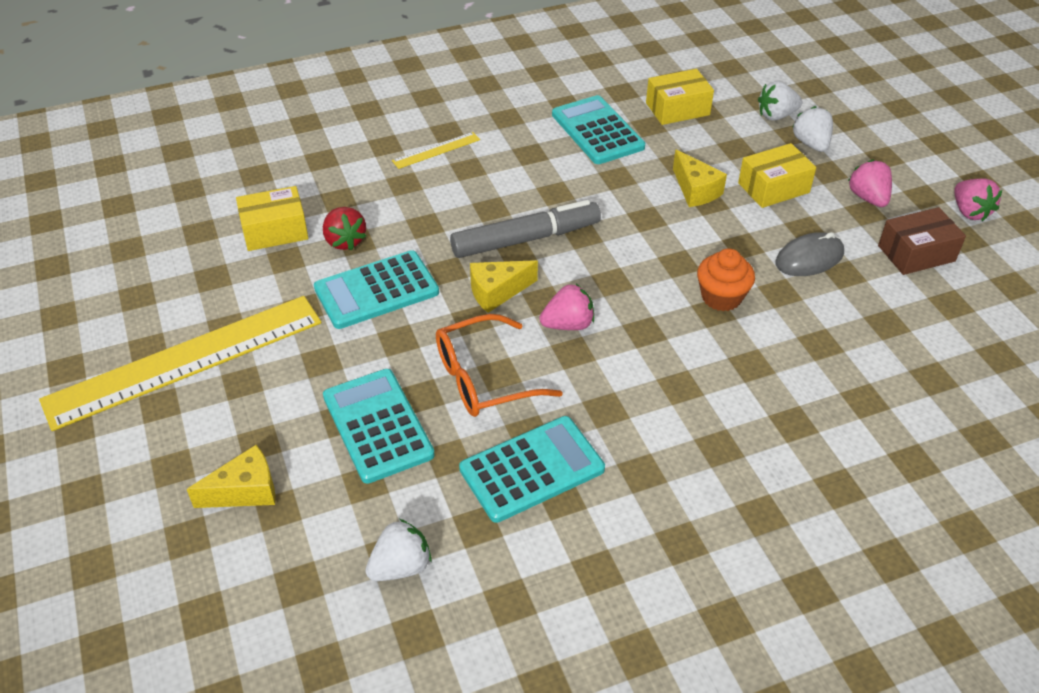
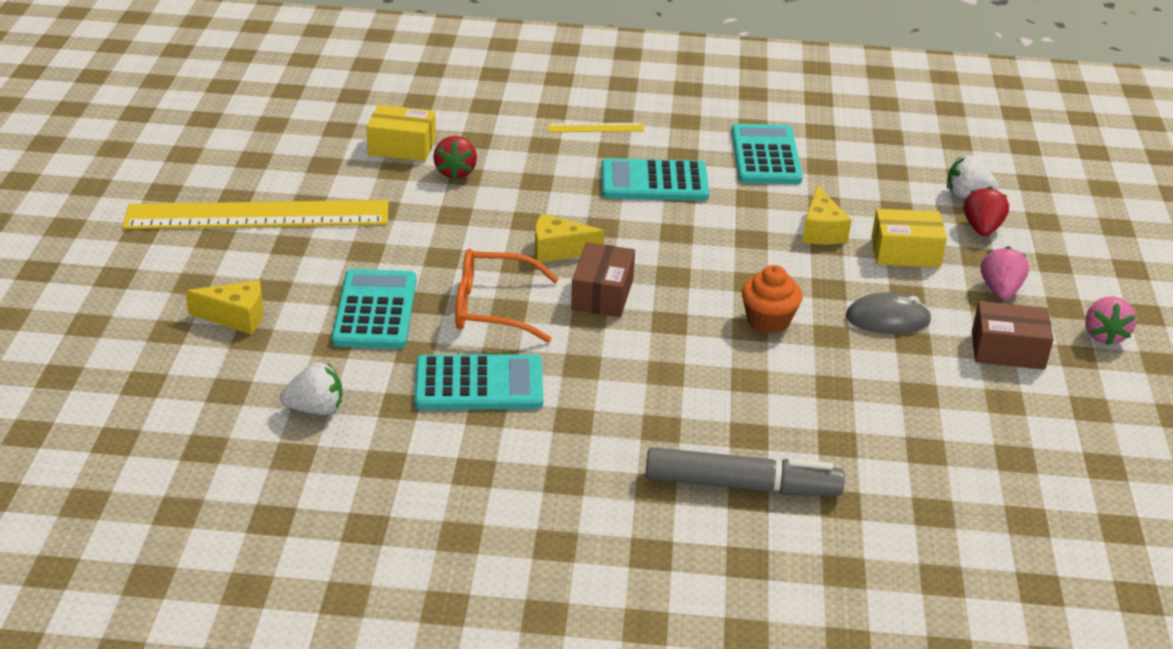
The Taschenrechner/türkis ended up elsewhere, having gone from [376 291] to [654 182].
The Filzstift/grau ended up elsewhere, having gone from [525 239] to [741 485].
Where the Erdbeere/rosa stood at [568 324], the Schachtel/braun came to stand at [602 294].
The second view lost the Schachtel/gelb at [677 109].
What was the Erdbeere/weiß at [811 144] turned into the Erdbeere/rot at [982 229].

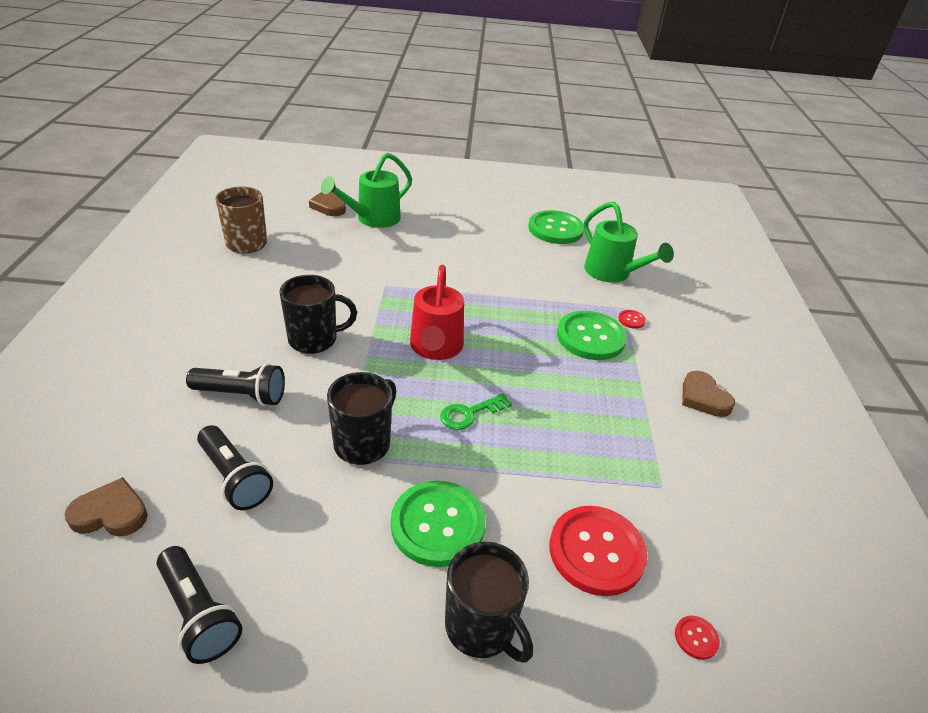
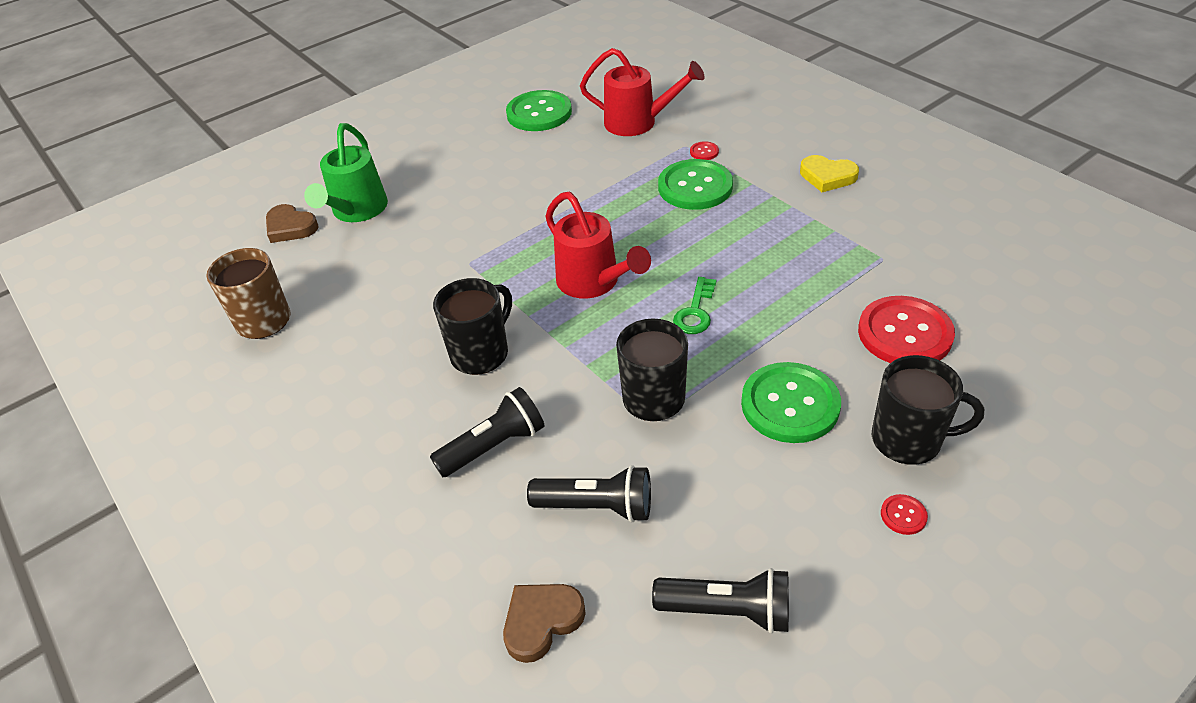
What was the Gießkanne/grün at [612 273] turned into the Gießkanne/rot at [638 123].
The Knopf/rot ended up elsewhere, having gone from [696 638] to [903 515].
What was the Herz/braun at [703 398] turned into the Herz/gelb at [827 176].

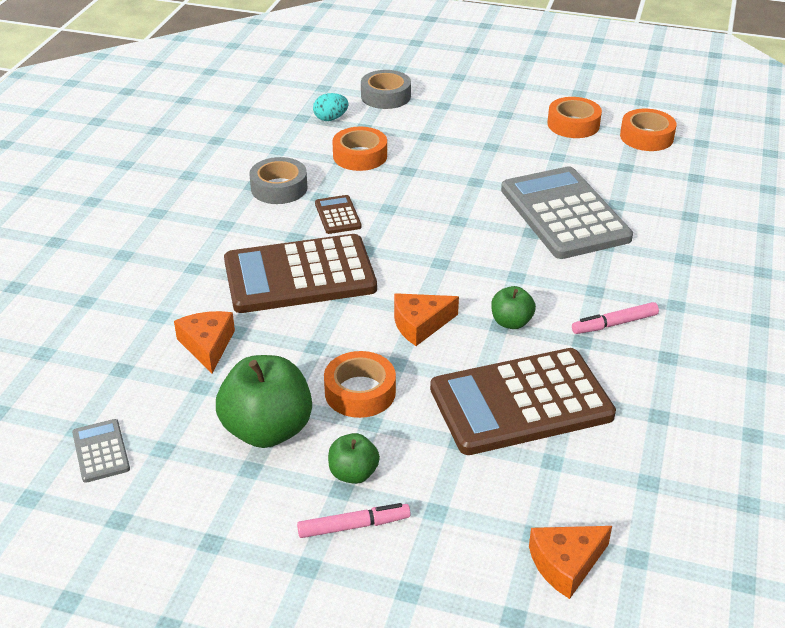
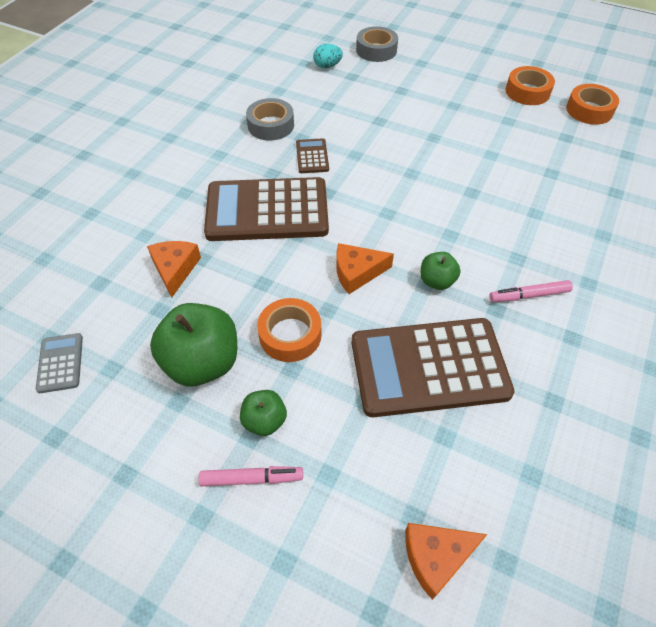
The second view lost the Klebeband/orange at [360 156].
The second view lost the Taschenrechner/grau at [564 214].

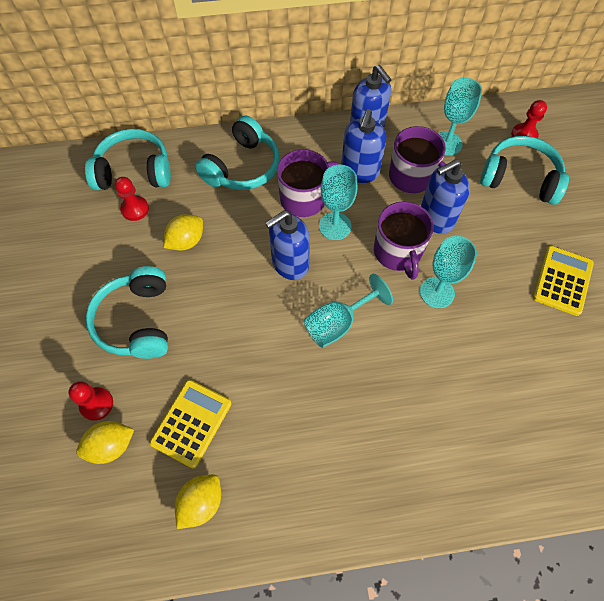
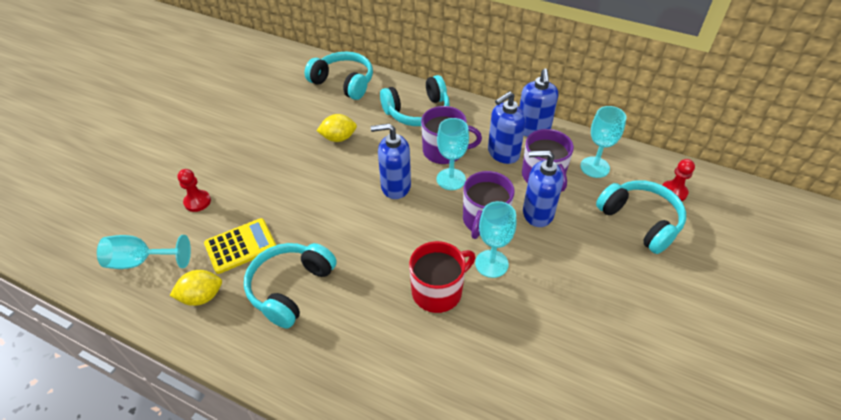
The second view lost the Zitrone/gelb at [111 445].
The Kopfhörer/türkis ended up elsewhere, having gone from [137 321] to [290 288].
The second view lost the Bauer/rot at [135 209].
The Kelch/türkis ended up elsewhere, having gone from [338 323] to [141 261].
The second view lost the Taschenrechner/gelb at [562 280].
The second view gained the Tasse/rot at [438 291].

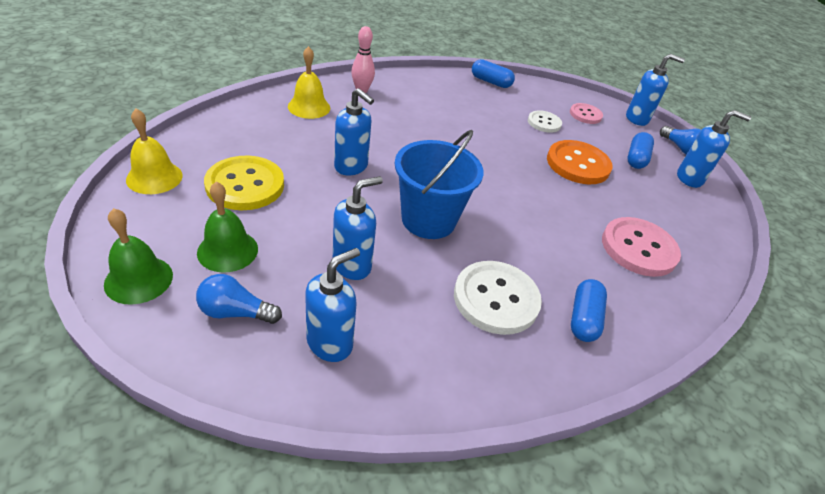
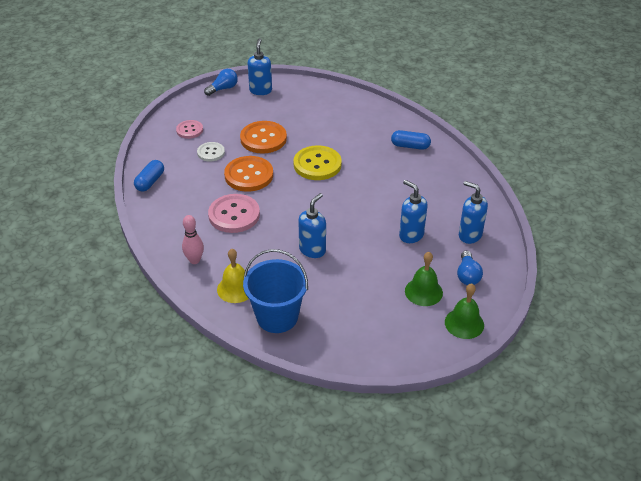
The second view lost the Glocke/gelb at [154 177].
The Knopf/gelb ended up elsewhere, having gone from [245 185] to [317 164].
The Eimer/blau ended up elsewhere, having gone from [428 220] to [277 317].
The second view lost the Knopf/weiß at [496 299].
The Knopf/rosa ended up elsewhere, having gone from [638 248] to [234 215].
The second view lost the Seifenspender/blau at [637 119].
The second view lost the Kapsel/blau at [636 158].
The second view gained the Knopf/orange at [249 175].

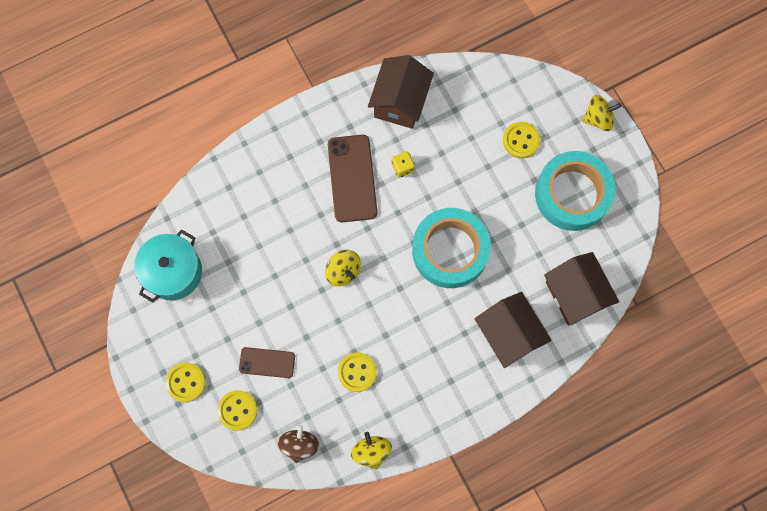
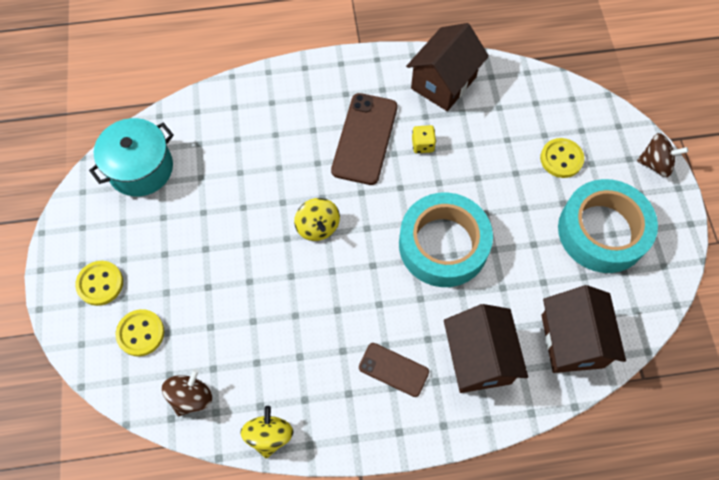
The Handy/braun ended up elsewhere, having gone from [267 362] to [393 369].
The second view lost the Knopf/gelb at [357 372].
What was the Kreisel/gelb at [598 118] turned into the Kreisel/braun at [655 164].

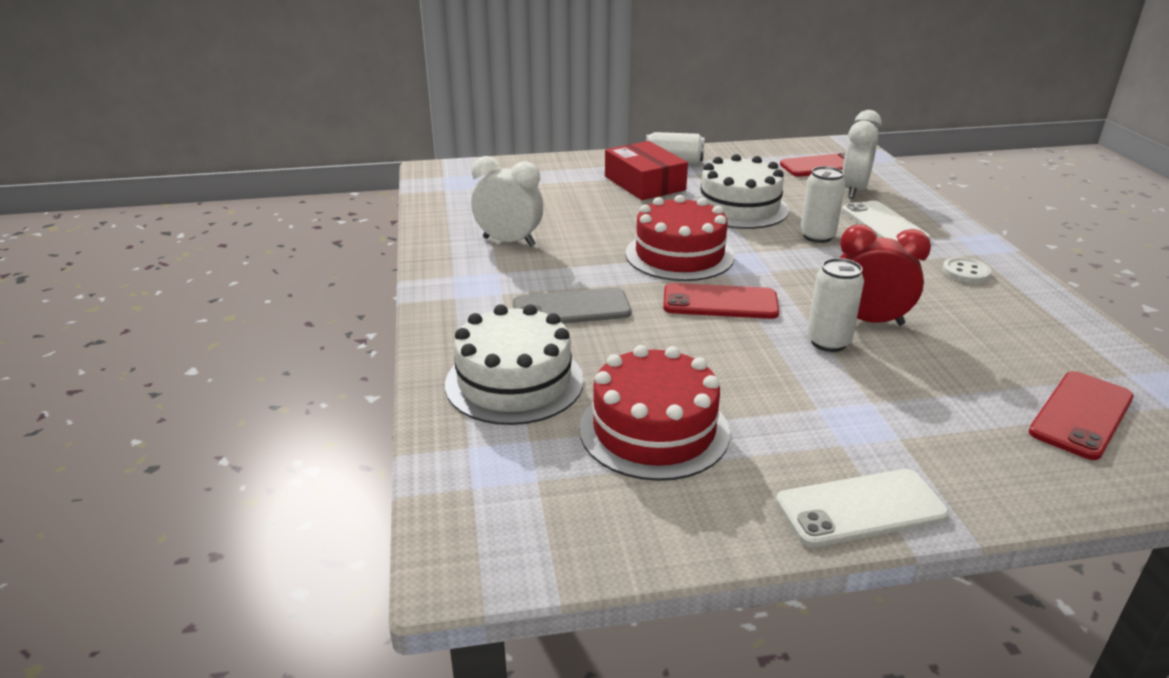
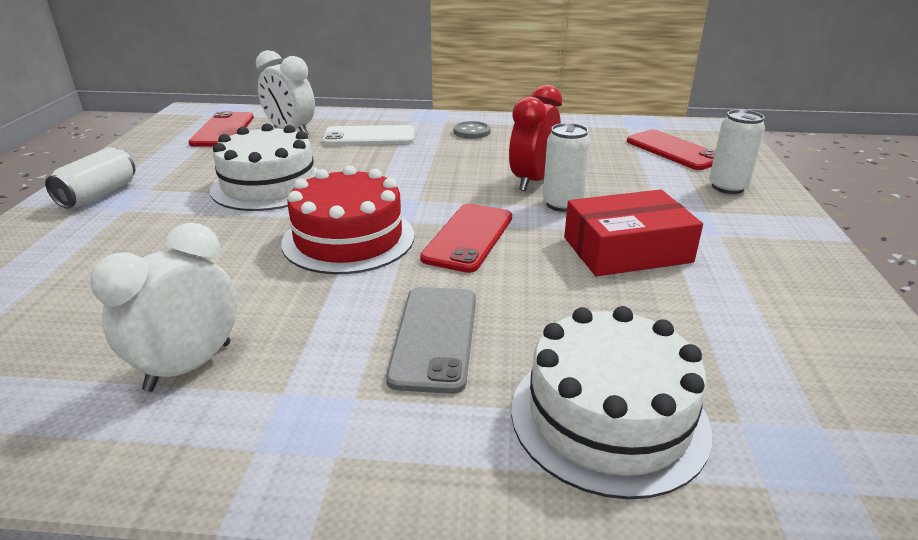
The second view lost the Kuchen/rot at [654 430].
The Schachtel/rot ended up elsewhere, having gone from [644 183] to [627 249].
The second view lost the Handy/weiß at [861 508].
The Dose/weiß ended up elsewhere, having gone from [817 236] to [727 187].
What was the Knopf/weiß at [965 272] turned into the Knopf/grau at [472 132].

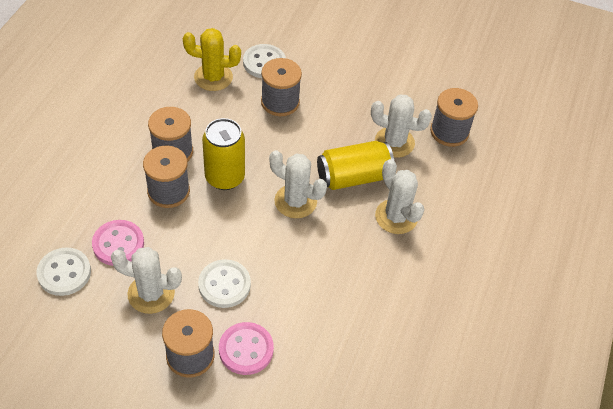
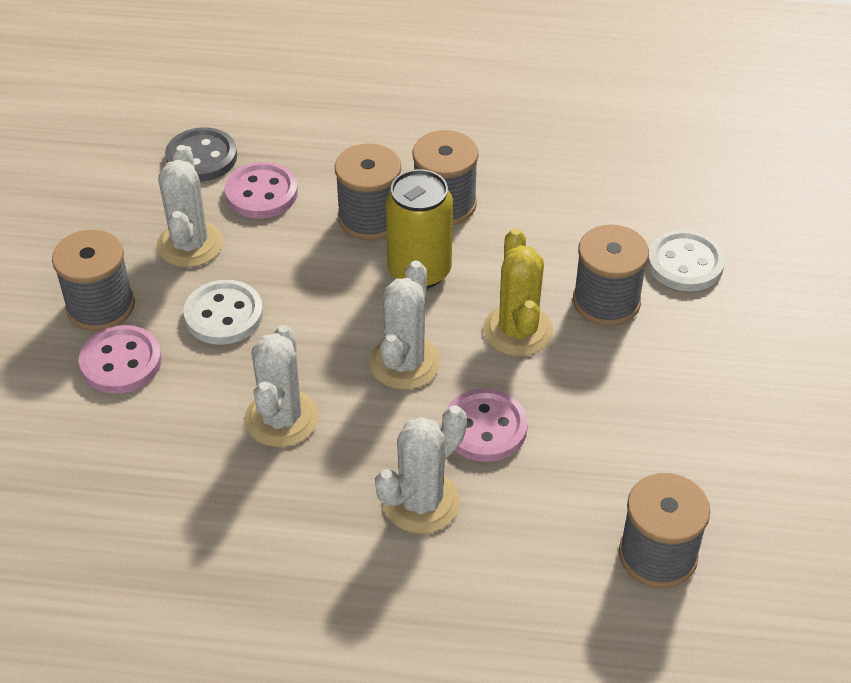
What was the Knopf/weiß at [64 273] turned into the Knopf/grau at [201 157].
The Kaktus/gelb ended up elsewhere, having gone from [213 77] to [517 331].
Where the Dose/gelb stood at [353 177], the Knopf/rosa came to stand at [485 428].
The Kaktus/weiß ended up elsewhere, having gone from [394 142] to [281 419].

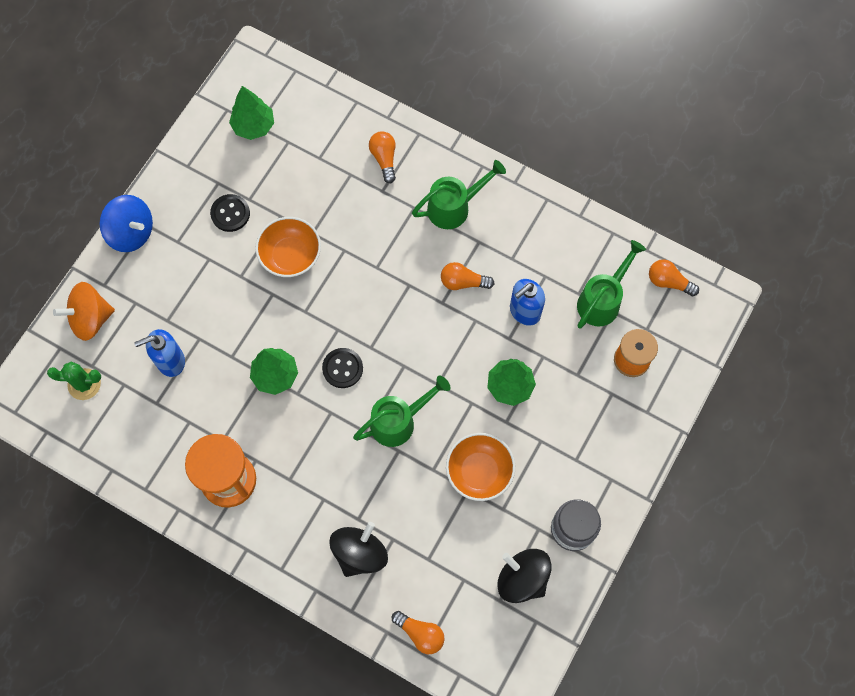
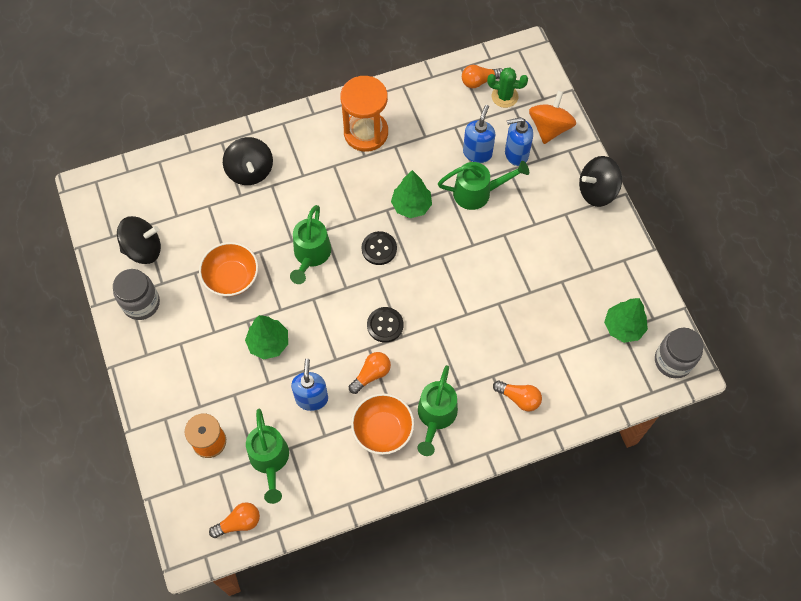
The Kaktus/grün at [84 384] ended up facing another way, 60 degrees clockwise from before.
What was the Kreisel/blau at [131 232] turned into the Kreisel/schwarz at [597 191].
The Knopf/schwarz ended up elsewhere, having gone from [230 213] to [385 325].
The Schüssel/orange ended up elsewhere, having gone from [290 255] to [383 430].
The Glühbirne/orange ended up elsewhere, having gone from [420 633] to [479 81].
The second view gained the Gießkanne/grün at [477 193].
The second view gained the Seifenspender/blau at [516 154].
The second view gained the Einmachglas/grau at [673 361].

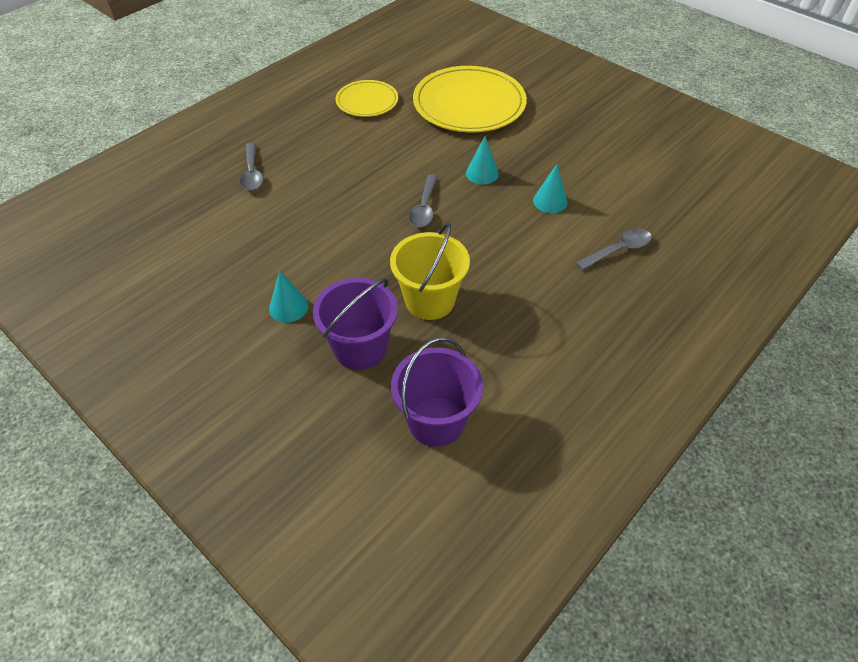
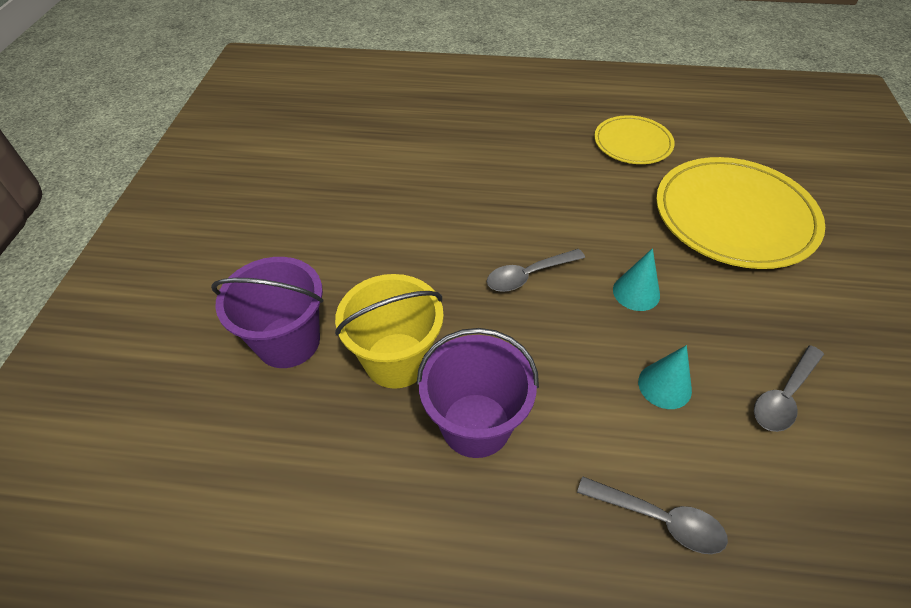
The Löffel/grau ended up elsewhere, having gone from [252 173] to [784 396].
The second view lost the Kegel/türkis at [288 307].
The Eimer/lila ended up elsewhere, having gone from [436 421] to [476 425].

